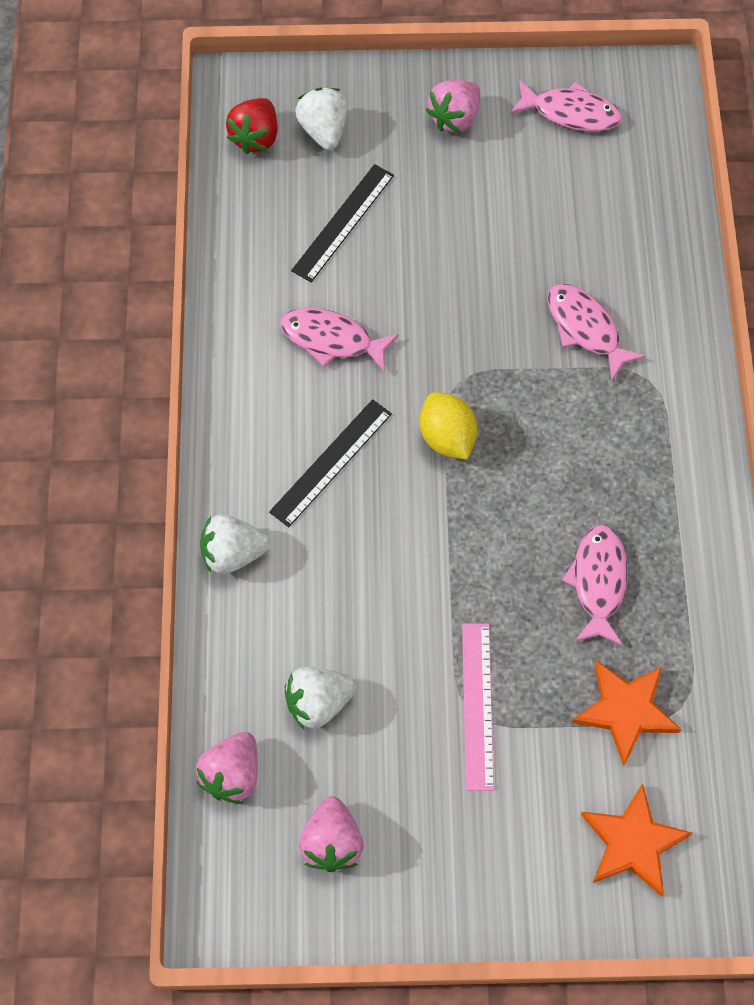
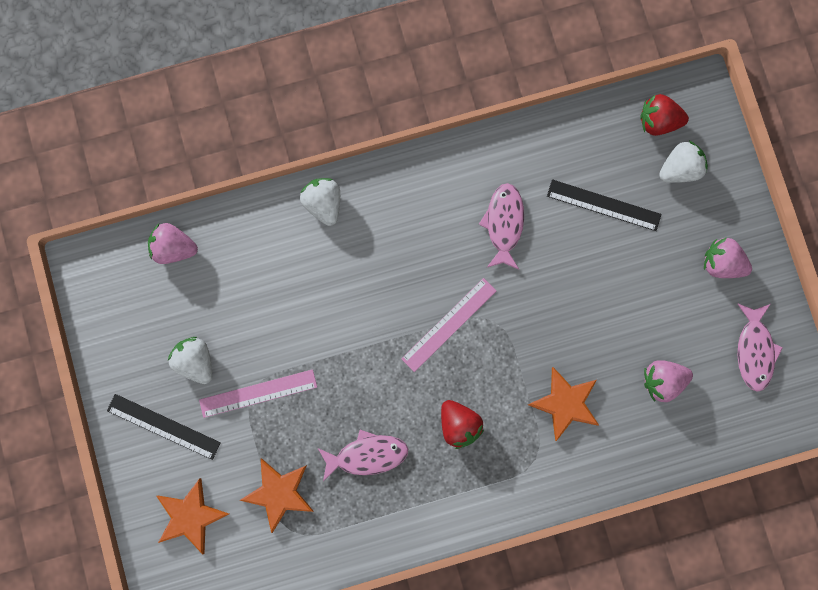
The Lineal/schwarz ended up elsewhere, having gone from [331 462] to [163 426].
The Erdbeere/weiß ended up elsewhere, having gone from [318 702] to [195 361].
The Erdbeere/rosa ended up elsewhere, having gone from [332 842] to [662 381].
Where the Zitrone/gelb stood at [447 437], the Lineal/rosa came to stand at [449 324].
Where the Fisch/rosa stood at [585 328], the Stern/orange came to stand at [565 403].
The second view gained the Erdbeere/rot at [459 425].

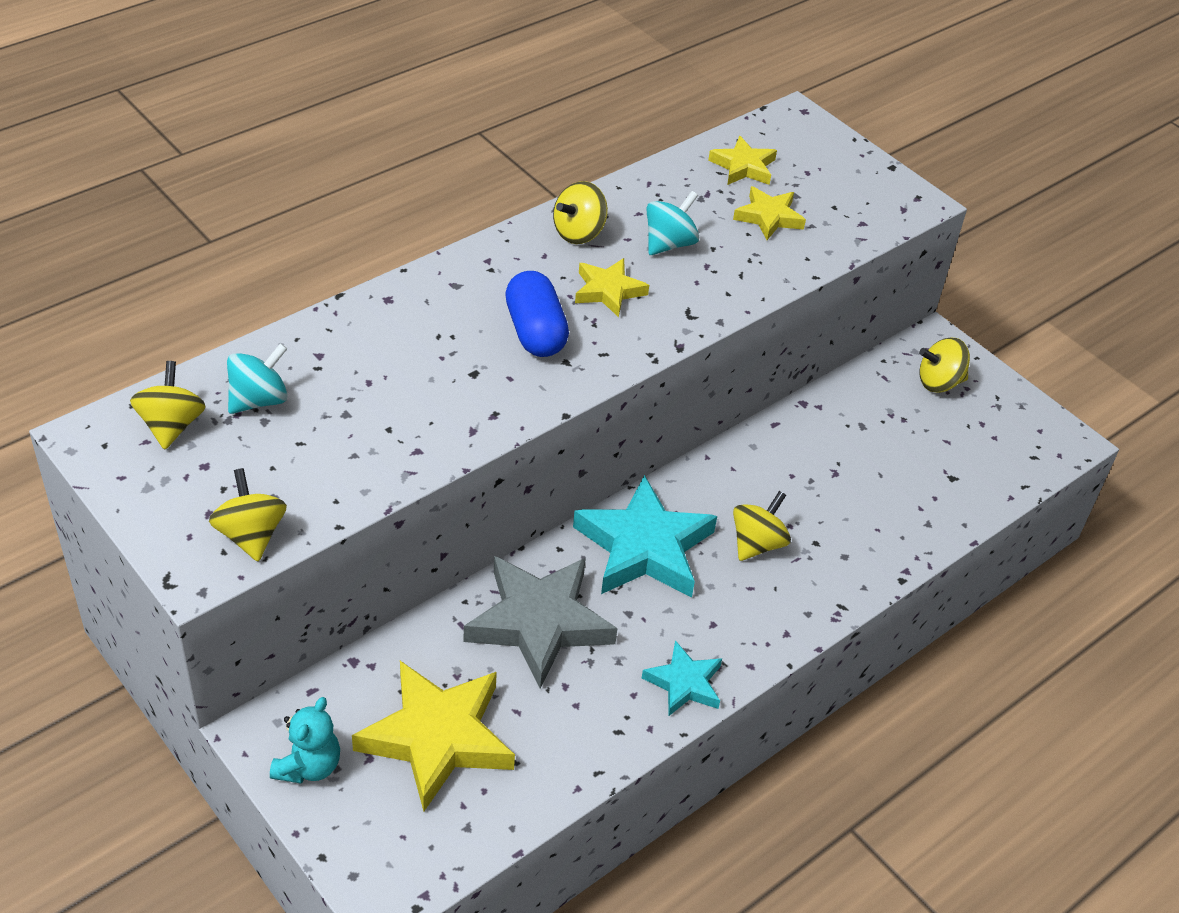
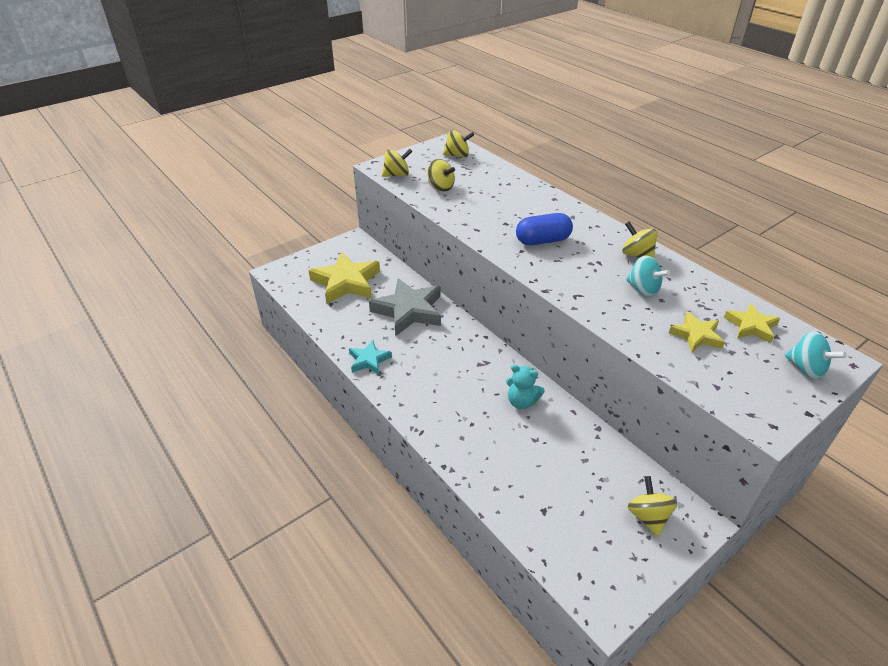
The Kreisel/türkis ended up elsewhere, having gone from [259 400] to [806 369].
The Teddybär/türkis ended up elsewhere, having gone from [309 766] to [521 402].
The second view lost the Stern/türkis at [644 547].
The second view lost the Stern/gelb at [608 291].
The Kreisel/gelb ended up elsewhere, having gone from [757 543] to [440 187].

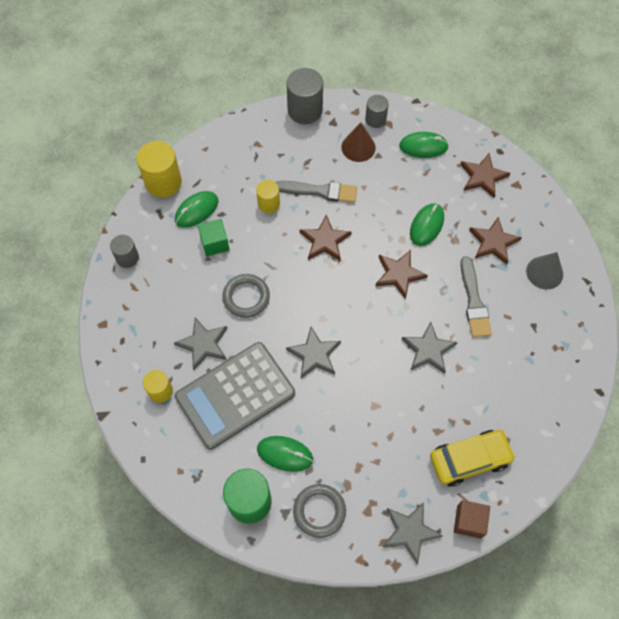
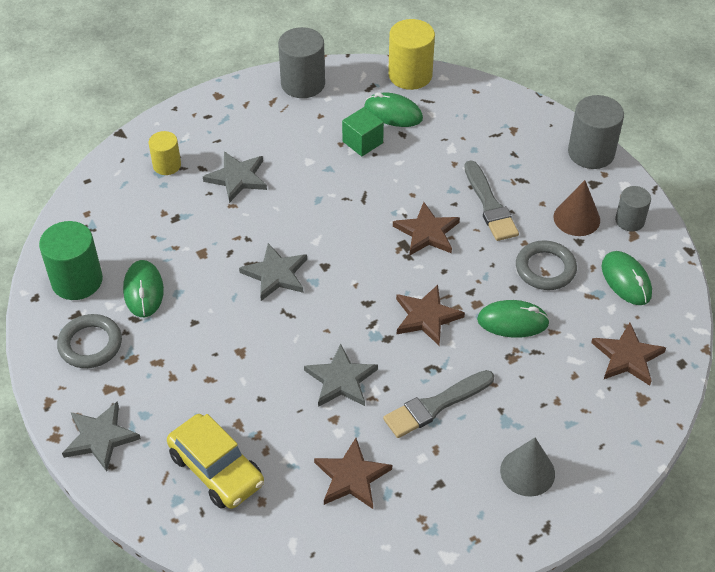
The size of the Vollzylinder/grau at [127 258] changed by a factor of 1.67.
The second view lost the Taschenrechner/grau at [235 395].
The Ring/grau ended up elsewhere, having gone from [246 297] to [545 268].
The second view lost the Vollzylinder/gelb at [268 203].
The second view lost the Kubus/braun at [469 521].
The Stern/braun ended up elsewhere, having gone from [493 242] to [351 477].

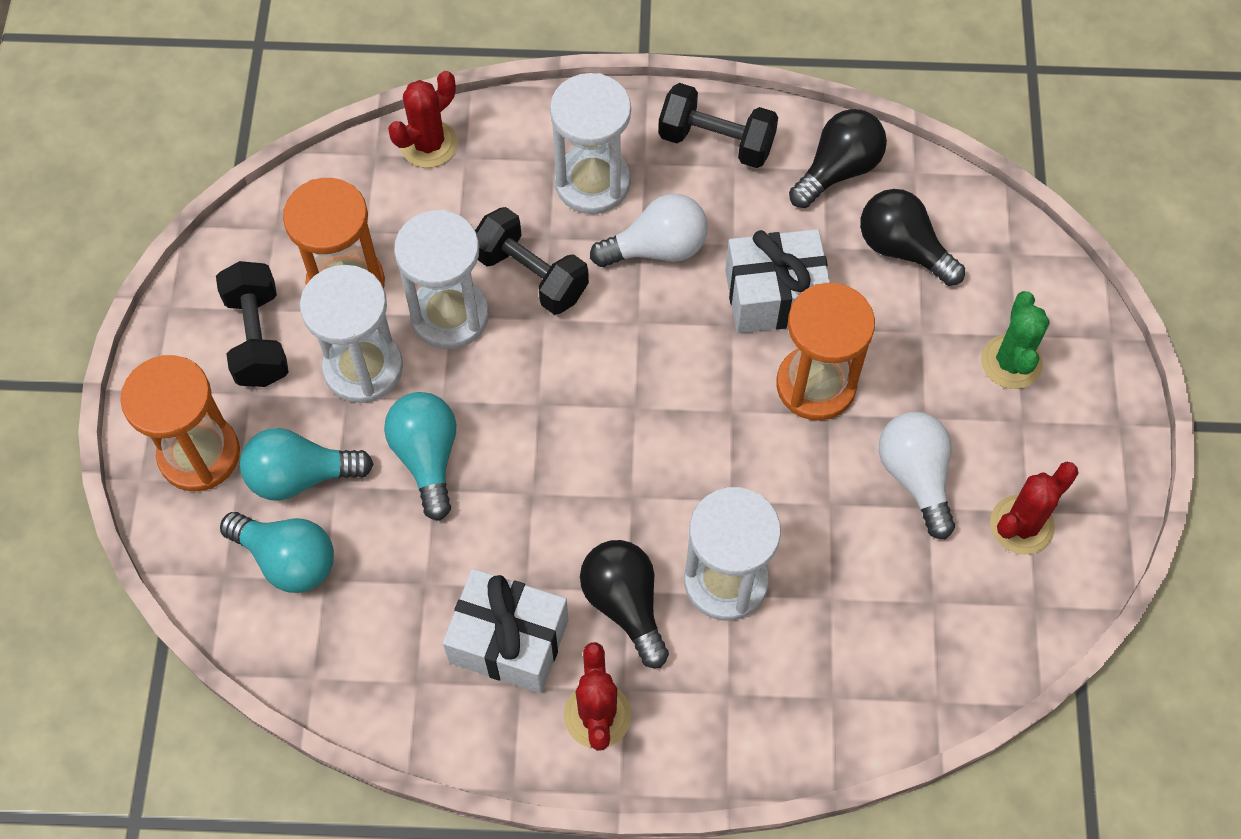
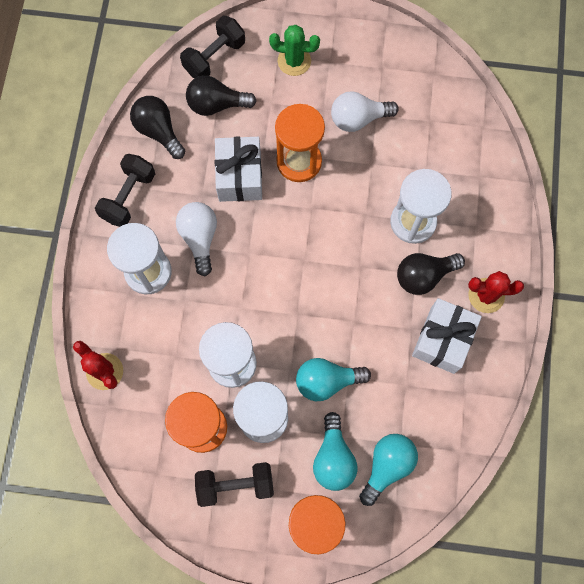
The Hantel/schwarz ended up elsewhere, having gone from [531 275] to [214 57].
The Glühbirne/schwarz at [902 249] ended up facing another way, 45 degrees clockwise from before.
The second view lost the Kaktus/rot at [1021 525].

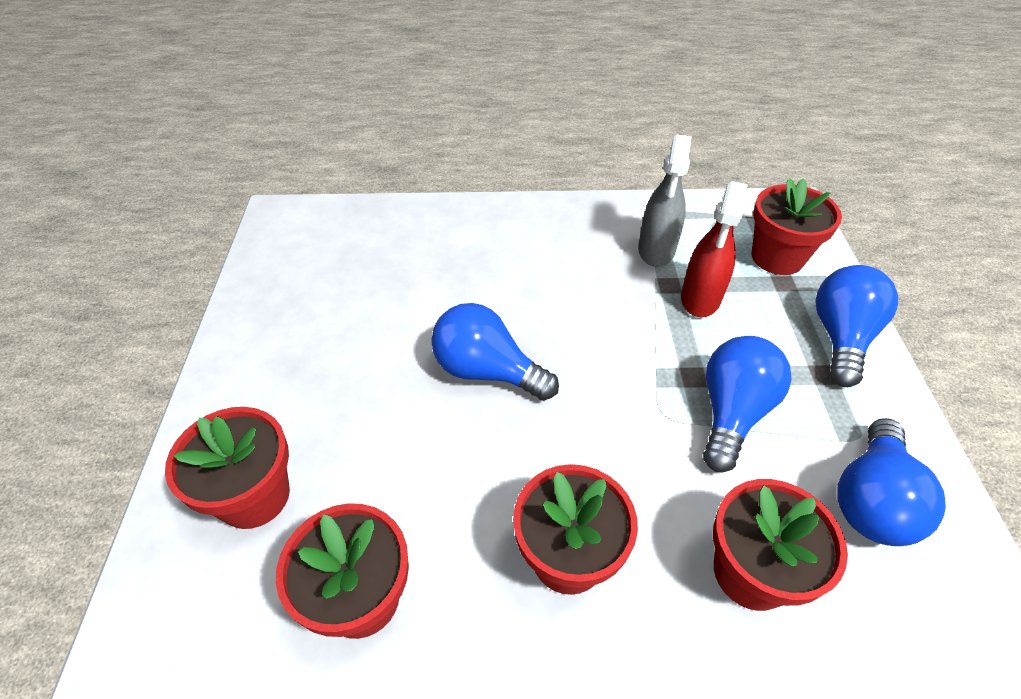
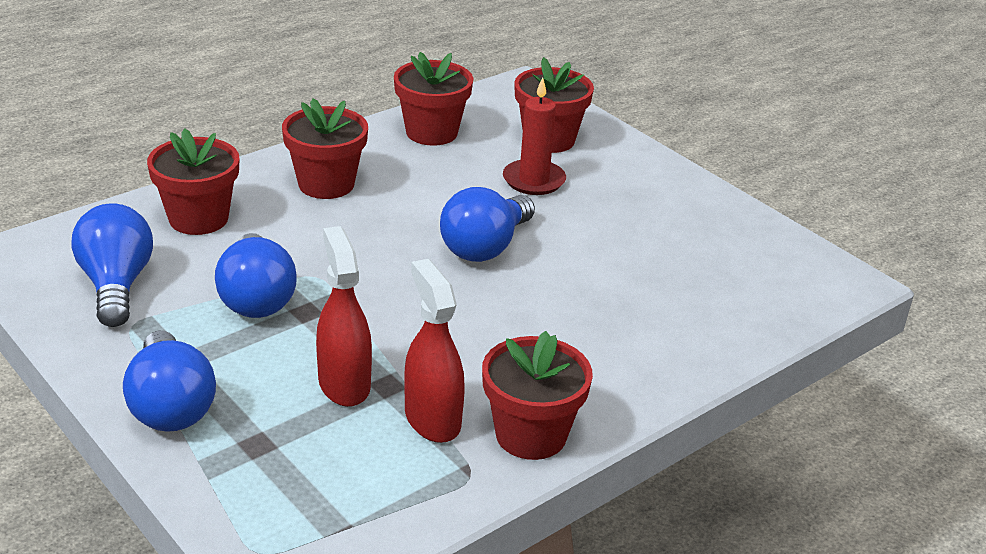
The Glühbirne/blau at [487 371] ended up facing another way, 135 degrees clockwise from before.
What was the Sprühflasche/grau at [656 250] turned into the Sprühflasche/rot at [432 419].
The Blumentopf/rot ended up elsewhere, having gone from [777 257] to [531 435].
The second view gained the Kerze/rot at [534 180].

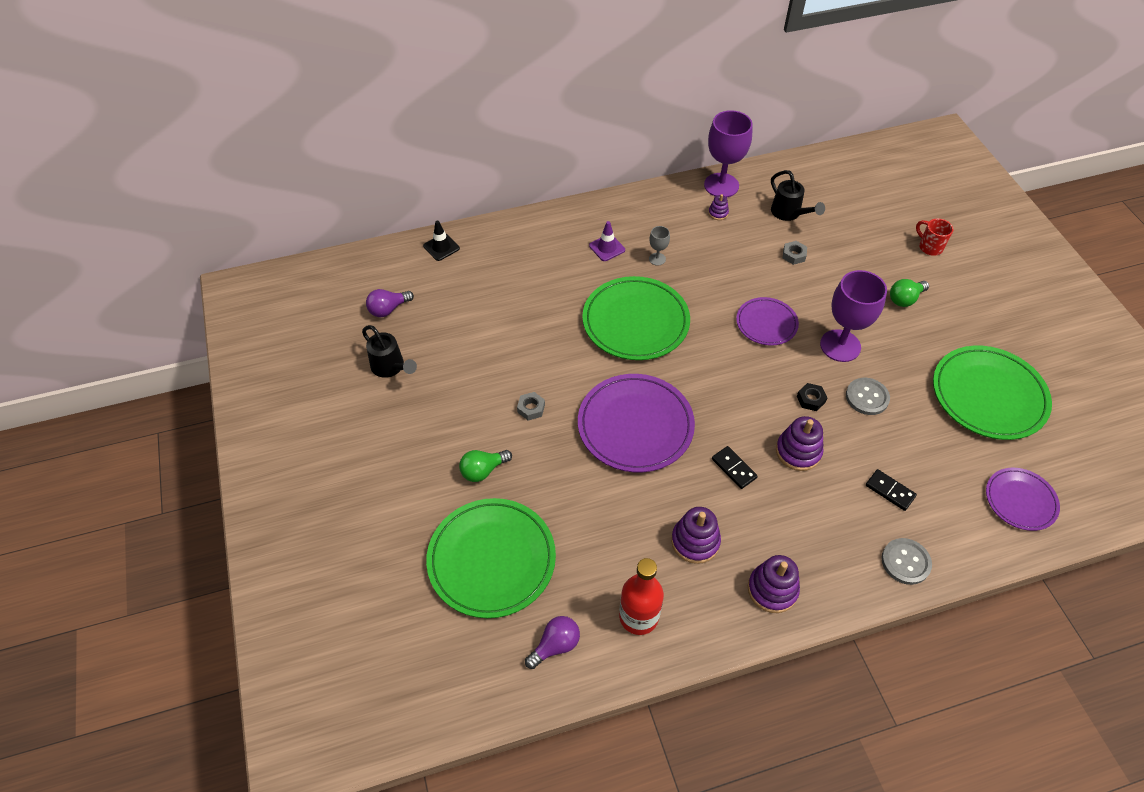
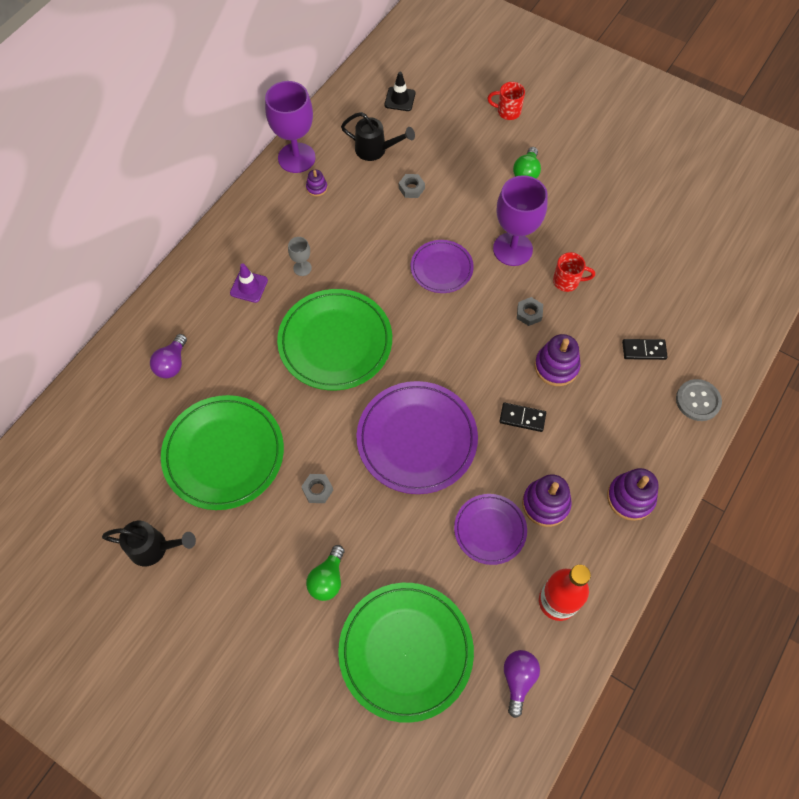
The Glühbirne/lila ended up elsewhere, having gone from [388 309] to [172 364].
The Leitkegel/schwarz ended up elsewhere, having gone from [441 247] to [400 99].
What was the Sechskantmutter/schwarz at [810 399] turned into the Sechskantmutter/grau at [529 313].
Where the Knopf/grau stood at [867 397], the Tasse/rot came to stand at [567 281].
The Teller/grün ended up elsewhere, having gone from [988 395] to [224 454].
The Teller/lila ended up elsewhere, having gone from [1020 501] to [490 530].

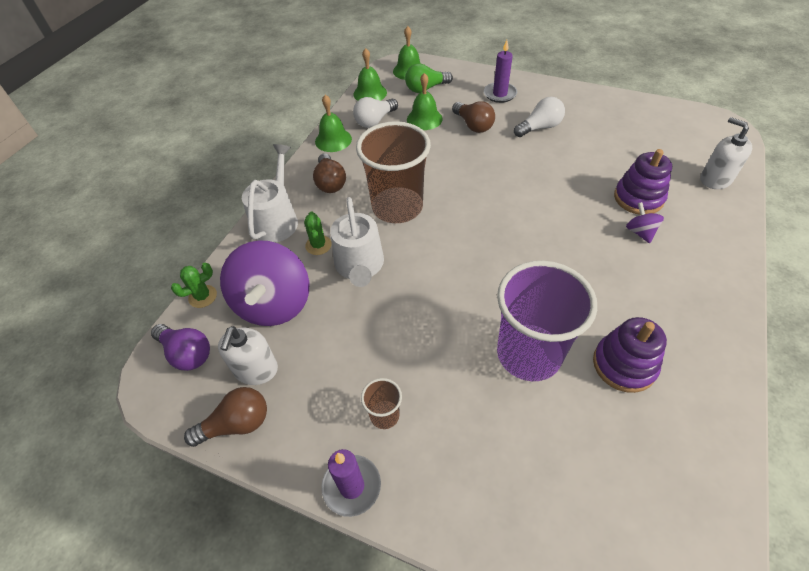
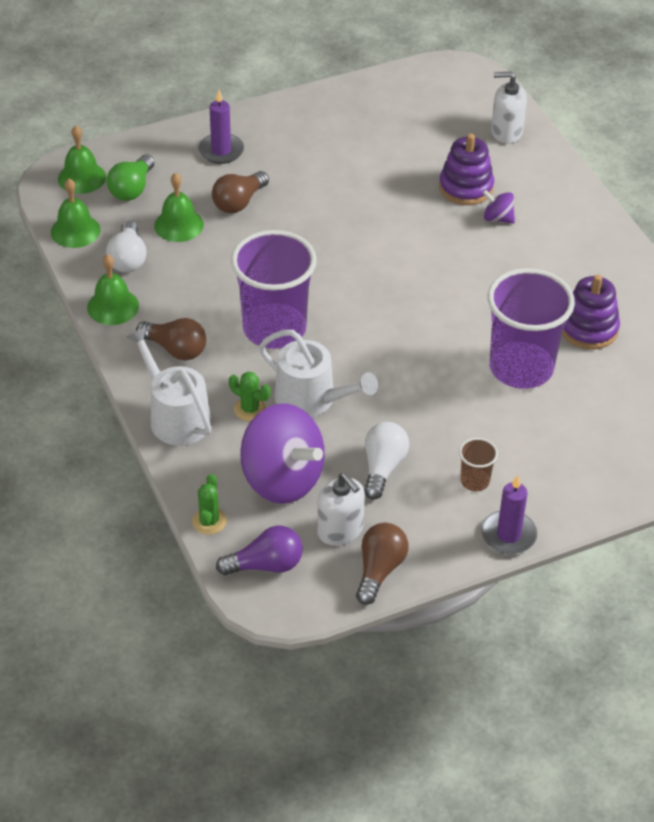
What was the Becher/braun at [397 207] turned into the Becher/lila at [274 329].
The Glühbirne/braun at [473 125] ended up facing another way, 120 degrees clockwise from before.
The Glühbirne/weiß ended up elsewhere, having gone from [539 127] to [383 467].

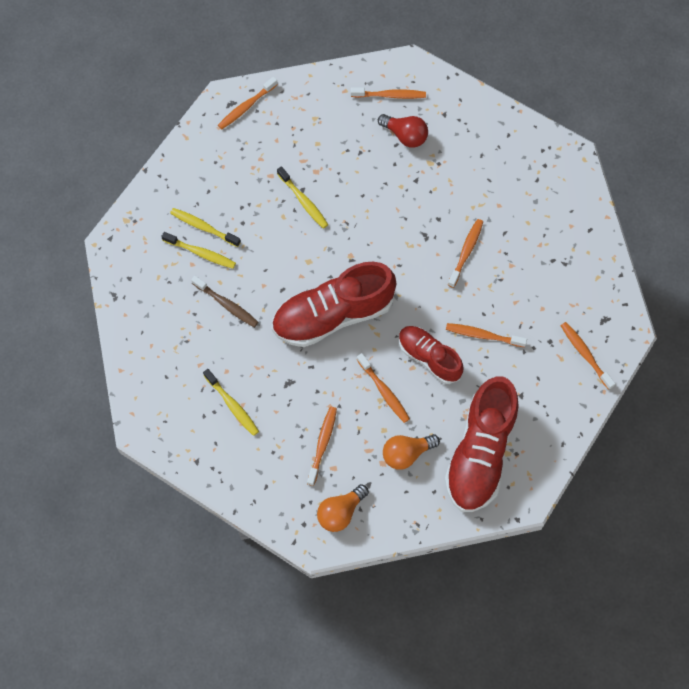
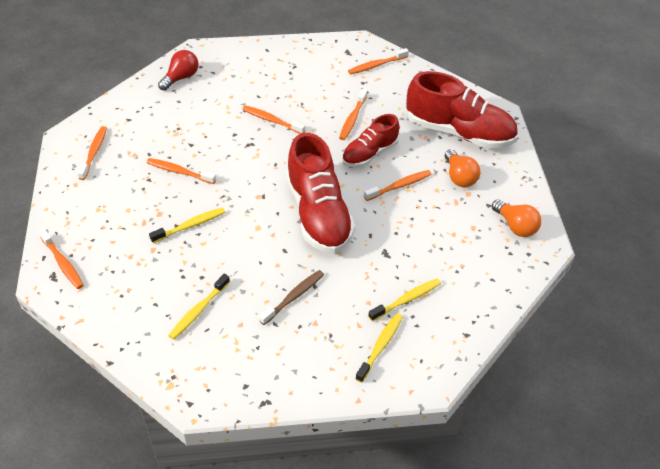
The Zahnbürste/gelb ended up elsewhere, having gone from [201 253] to [380 346].
The Zahnbürste/orange ended up elsewhere, having gone from [322 444] to [179 172].
The Glühbirne/rot ended up elsewhere, having gone from [405 136] to [181 78].

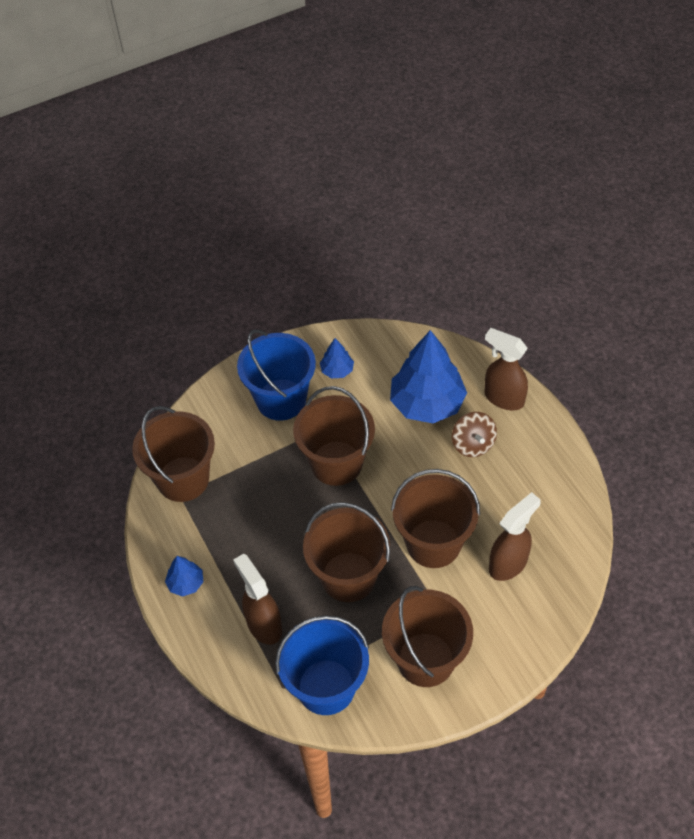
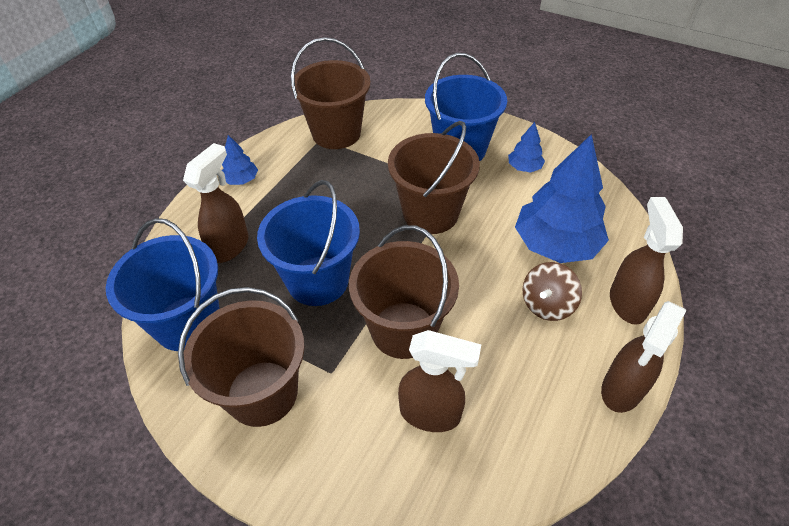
What was the Eimer/braun at [348 577] turned into the Eimer/blau at [318 281].
The second view gained the Sprühflasche/braun at [621 389].

